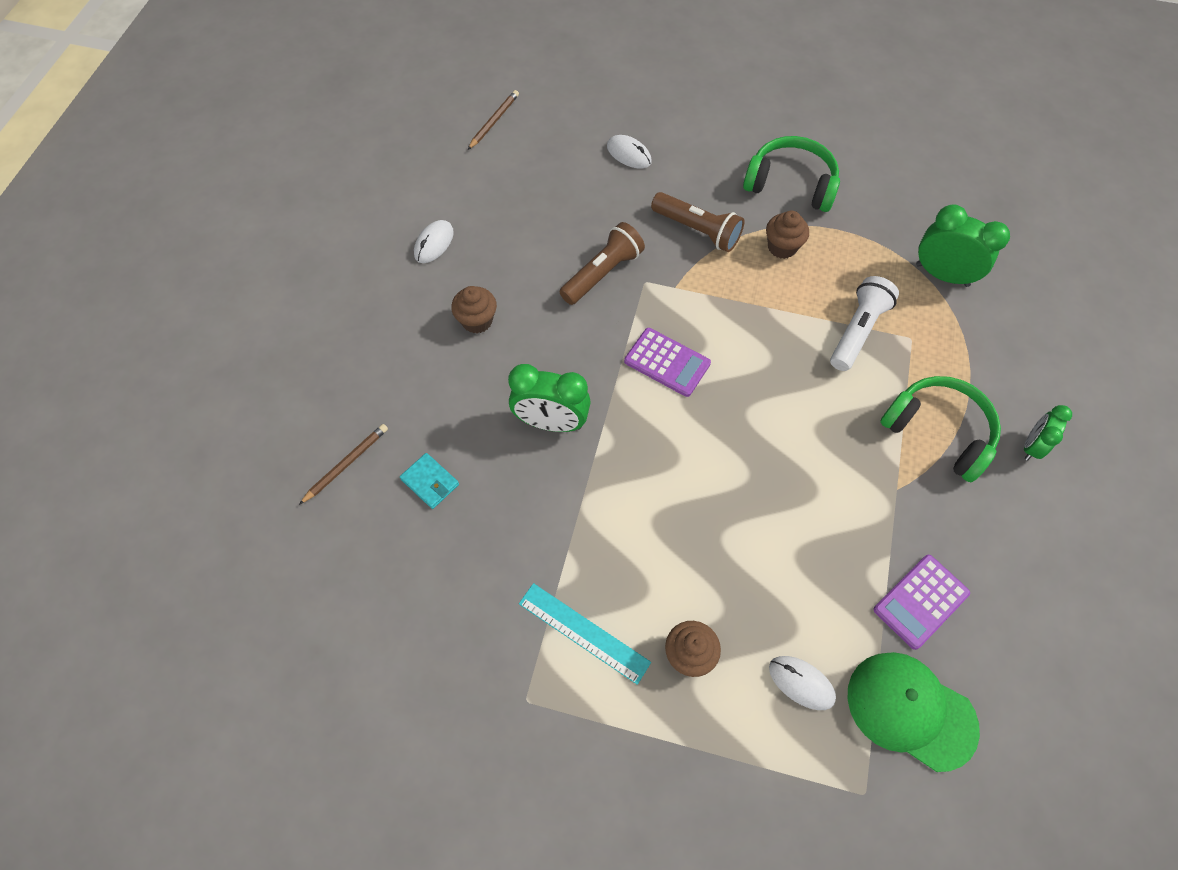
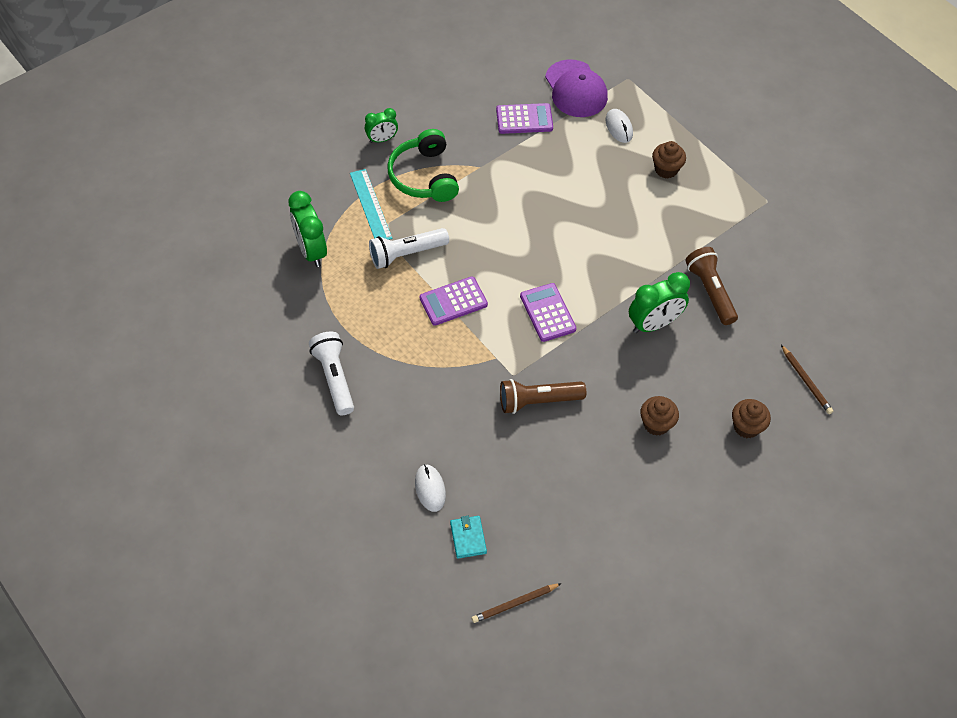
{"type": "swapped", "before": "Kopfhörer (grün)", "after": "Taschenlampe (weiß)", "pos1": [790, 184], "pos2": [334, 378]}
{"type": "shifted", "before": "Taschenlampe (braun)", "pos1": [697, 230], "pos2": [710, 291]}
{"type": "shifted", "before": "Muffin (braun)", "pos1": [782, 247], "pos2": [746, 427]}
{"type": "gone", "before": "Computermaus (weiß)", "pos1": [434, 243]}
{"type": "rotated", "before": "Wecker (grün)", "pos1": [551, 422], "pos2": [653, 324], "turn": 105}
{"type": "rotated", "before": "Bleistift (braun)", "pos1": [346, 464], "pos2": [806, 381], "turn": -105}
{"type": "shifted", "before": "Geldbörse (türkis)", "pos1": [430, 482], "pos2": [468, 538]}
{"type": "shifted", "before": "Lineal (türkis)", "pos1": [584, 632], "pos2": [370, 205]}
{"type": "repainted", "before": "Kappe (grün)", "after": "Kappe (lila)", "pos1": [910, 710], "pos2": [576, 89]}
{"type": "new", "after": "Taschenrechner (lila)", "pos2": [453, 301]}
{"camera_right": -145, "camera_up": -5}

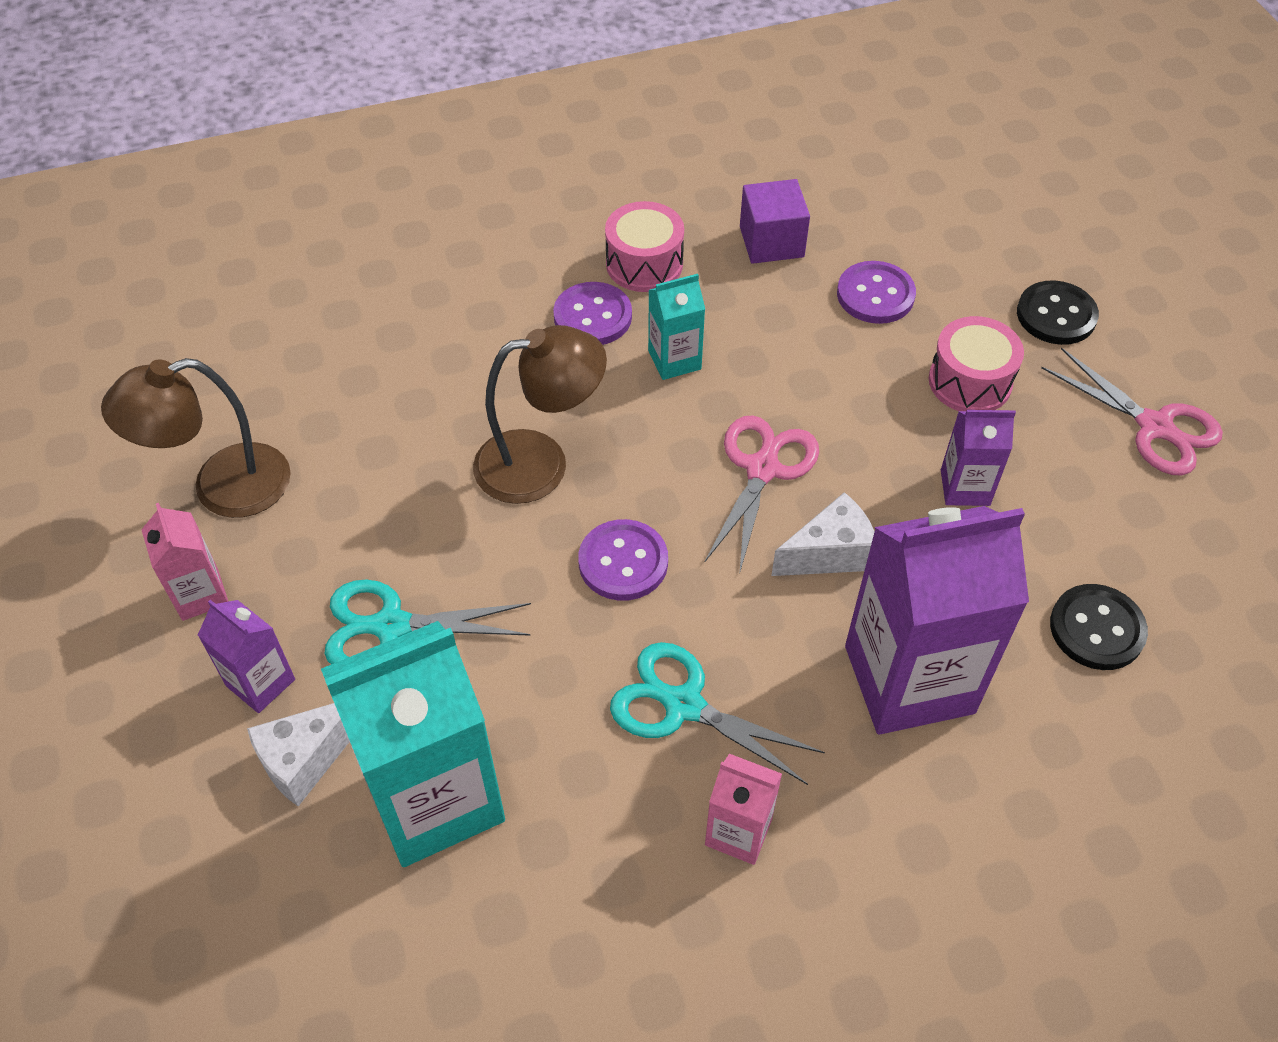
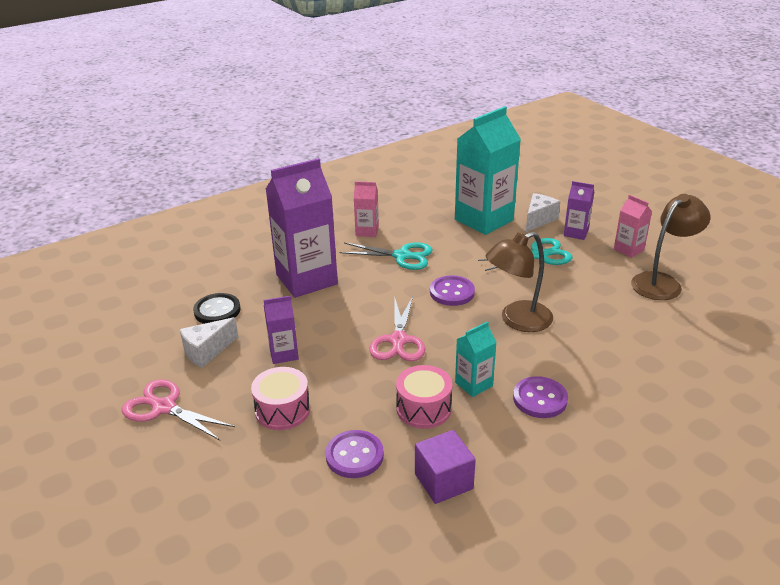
{"type": "shifted", "before": "Trommel (rosa)", "pos1": [644, 264], "pos2": [423, 408]}
{"type": "gone", "before": "Knopf (schwarz)", "pos1": [1056, 315]}
{"type": "shifted", "before": "Käse (weiß)", "pos1": [829, 553], "pos2": [207, 351]}
{"camera_right": 165, "camera_up": -20}

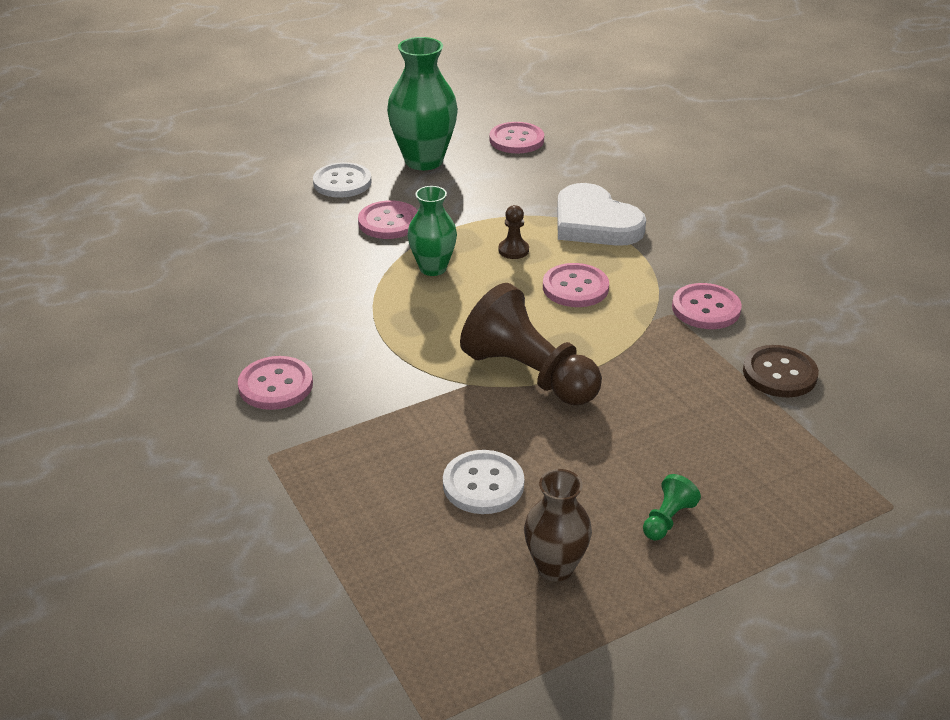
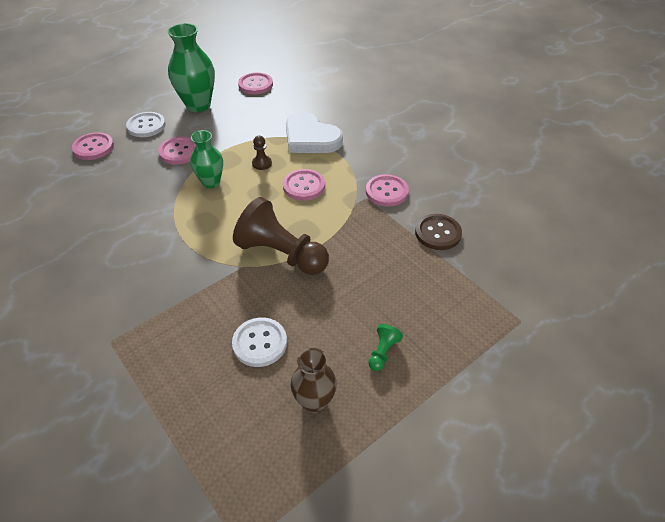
{"type": "shifted", "before": "Knopf (rosa)", "pos1": [276, 385], "pos2": [93, 147]}
{"camera_right": -10, "camera_up": 10}

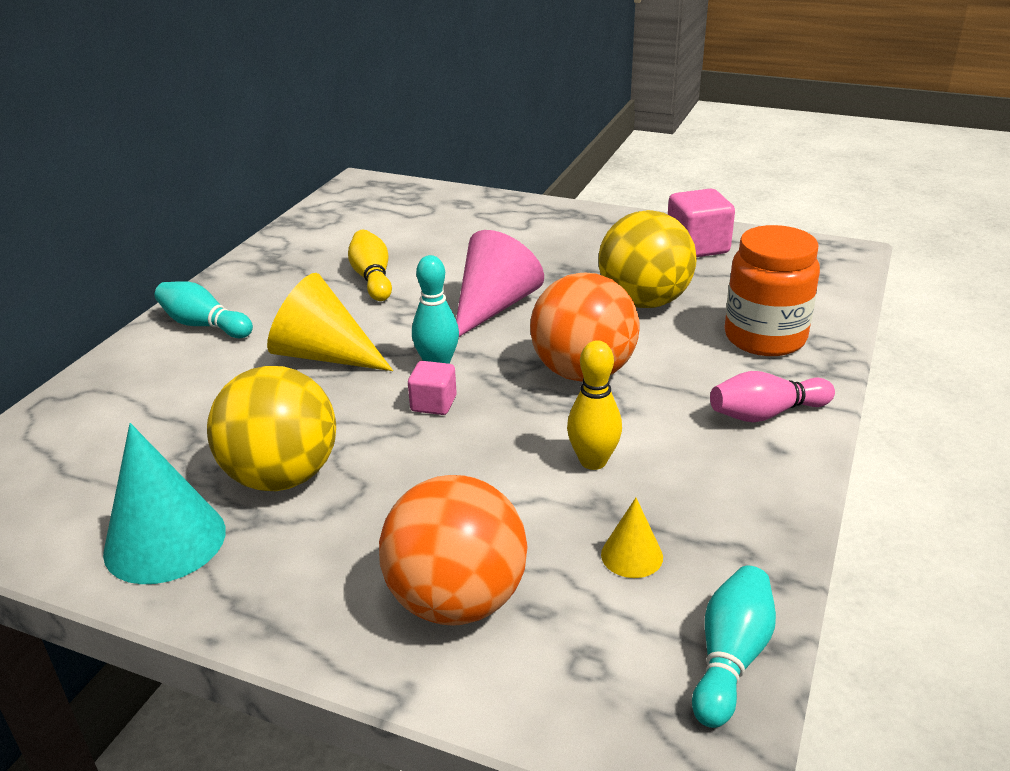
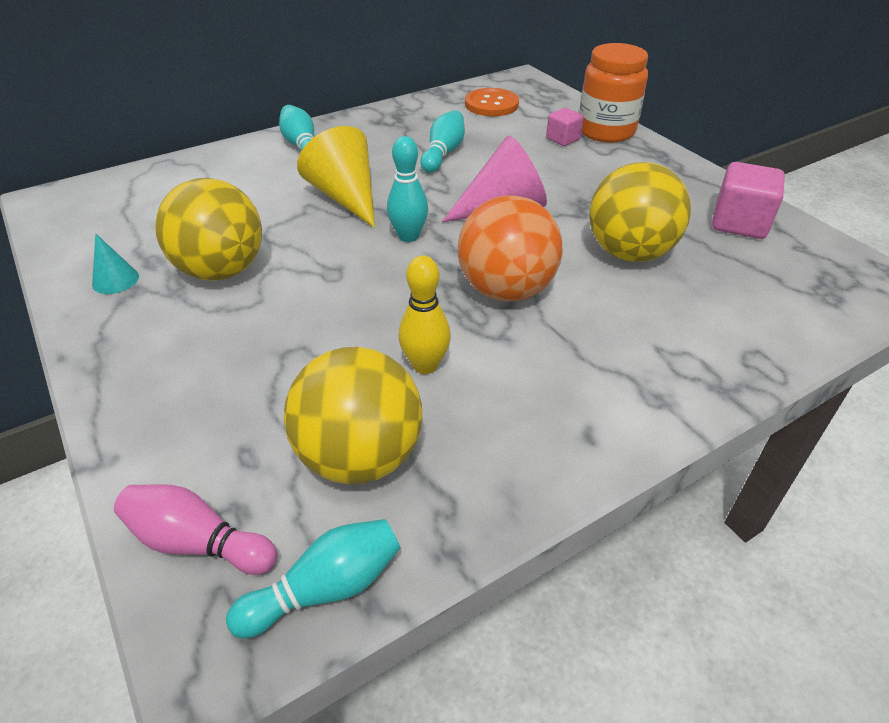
{"type": "shifted", "before": "Einmachglas (orange)", "pos1": [765, 338], "pos2": [606, 131]}
{"type": "repainted", "before": "Bowlingkegel (gelb)", "after": "Bowlingkegel (türkis)", "pos1": [372, 278], "pos2": [443, 153]}
{"type": "shifted", "before": "Kubus (rosa)", "pos1": [433, 404], "pos2": [563, 139]}
{"type": "shifted", "before": "Bowlingkegel (rosa)", "pos1": [766, 414], "pos2": [198, 542]}
{"type": "scaled", "before": "Kegel (türkis)", "pos1": [165, 541], "pos2": [115, 280], "scale": 0.5}
{"type": "gone", "before": "Ball (orange)", "pos1": [457, 600]}
{"type": "swapped", "before": "Kegel (gelb)", "after": "Ball (gelb)", "pos1": [632, 555], "pos2": [360, 457]}
{"type": "new", "after": "Knopf (orange)", "pos2": [491, 104]}
{"camera_right": 35, "camera_up": 10}

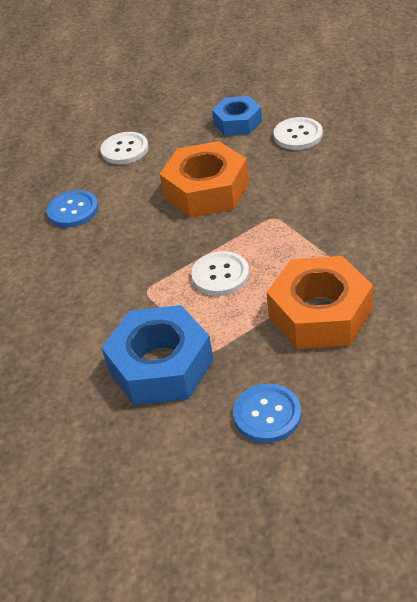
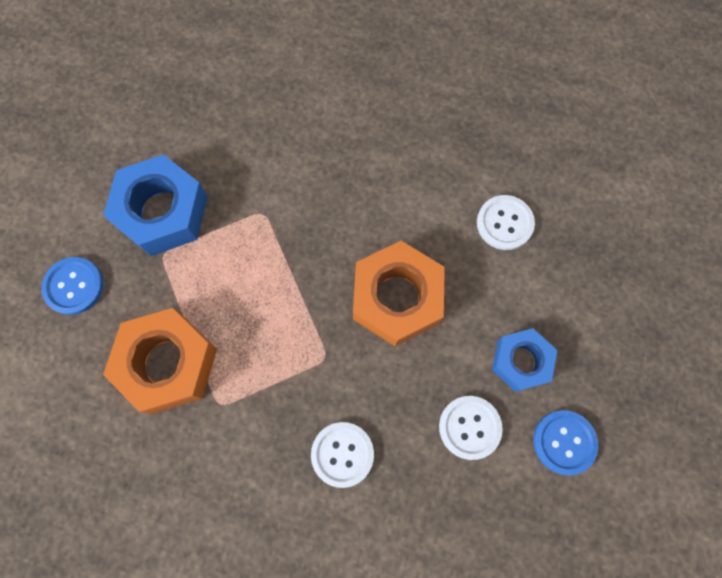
{"type": "shifted", "before": "Knopf (blau)", "pos1": [73, 210], "pos2": [564, 442]}
{"type": "shifted", "before": "Knopf (weiß)", "pos1": [220, 275], "pos2": [342, 454]}
{"camera_right": 95, "camera_up": 30}

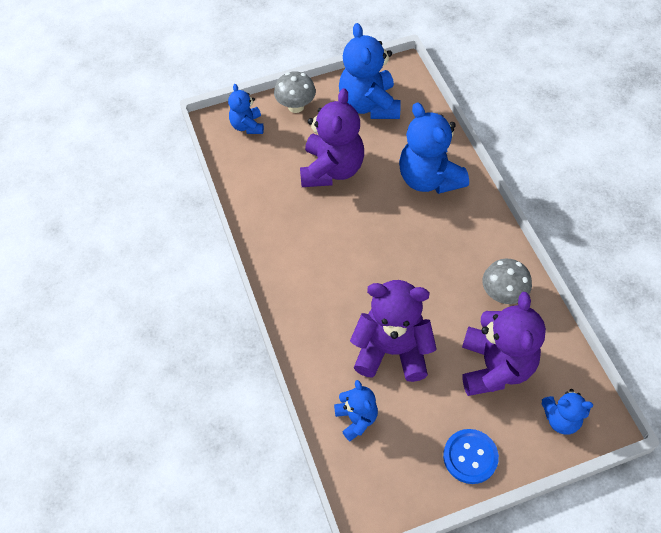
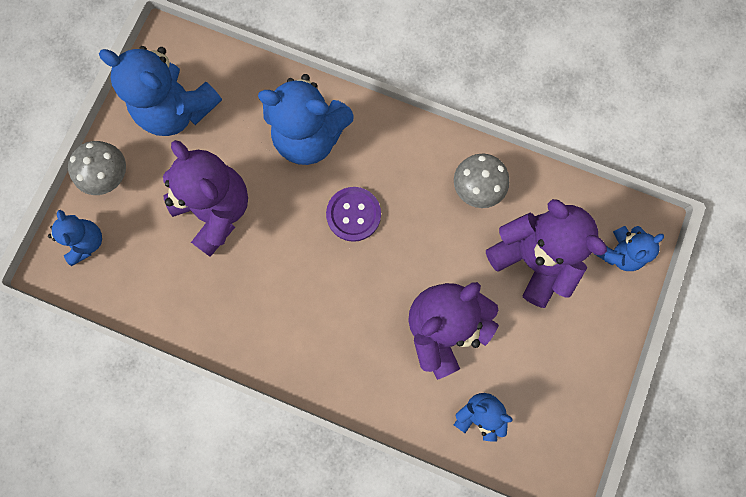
{"type": "rotated", "before": "Teddybär (blau)", "pos1": [247, 126], "pos2": [86, 242], "turn": -135}
{"type": "gone", "before": "Knopf (blau)", "pos1": [470, 457]}
{"type": "new", "after": "Knopf (lila)", "pos2": [353, 214]}
{"camera_right": -50, "camera_up": 20}

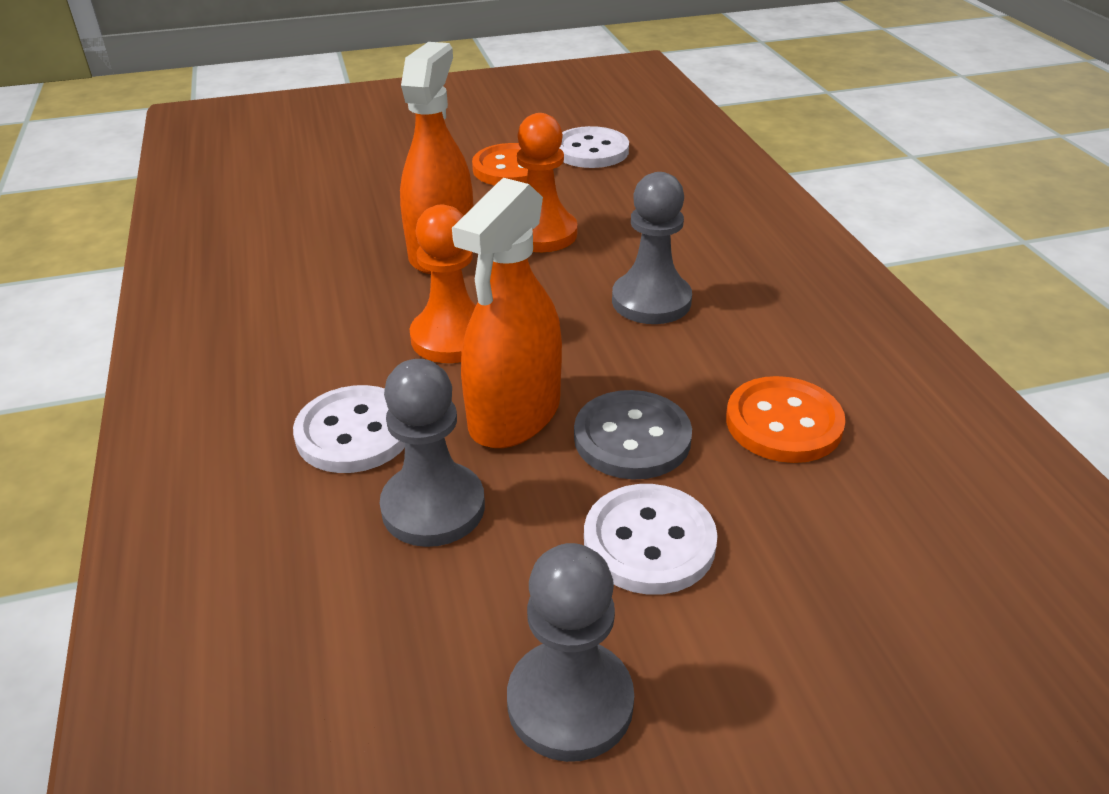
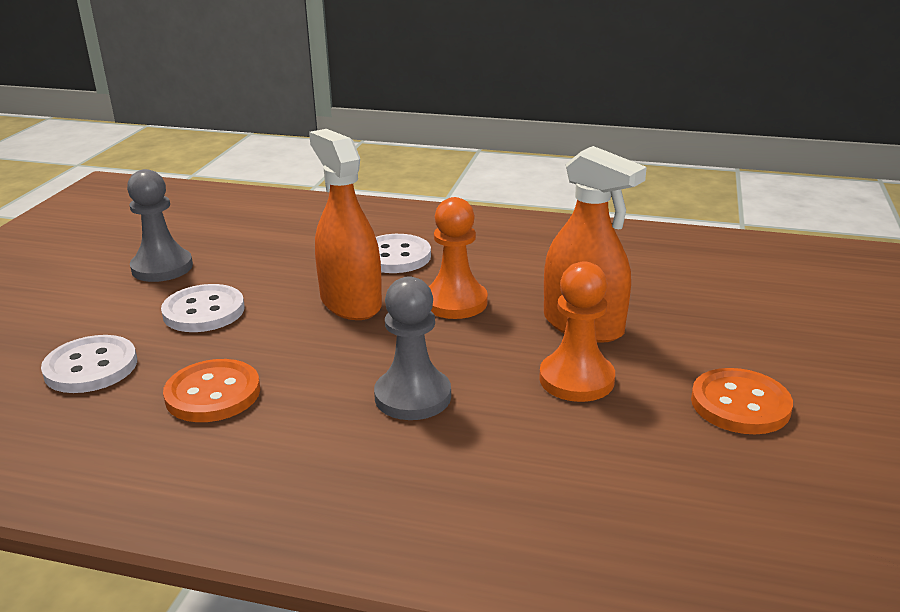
{"type": "shifted", "before": "Knopf (weiß)", "pos1": [591, 151], "pos2": [91, 367]}
{"type": "gone", "before": "Bauer (grau)", "pos1": [433, 507]}
{"type": "gone", "before": "Knopf (grau)", "pos1": [632, 438]}
{"camera_right": 120, "camera_up": -10}

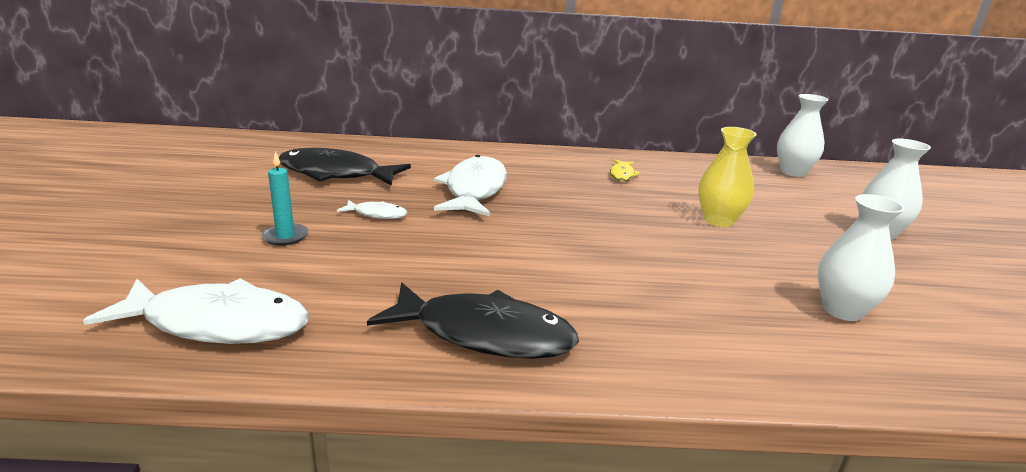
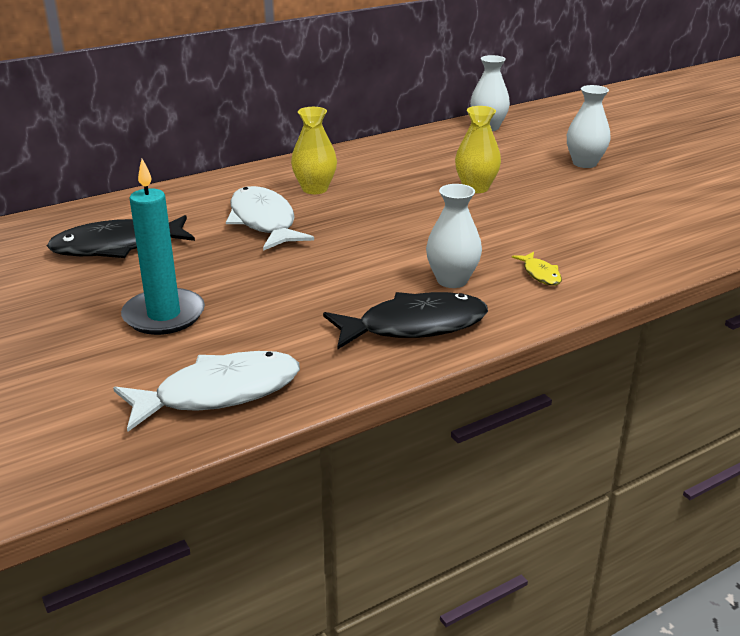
{"type": "scaled", "before": "Kerze (türkis)", "pos1": [285, 236], "pos2": [164, 315], "scale": 1.88}
{"type": "shifted", "before": "Fisch (gelb)", "pos1": [622, 175], "pos2": [540, 274]}
{"type": "shifted", "before": "Vase (weiß)", "pos1": [842, 310], "pos2": [452, 280]}
{"type": "gone", "before": "Fisch (weiß)", "pos1": [377, 214]}
{"type": "new", "after": "Vase (gelb)", "pos2": [315, 189]}
{"camera_right": -30, "camera_up": 5}

